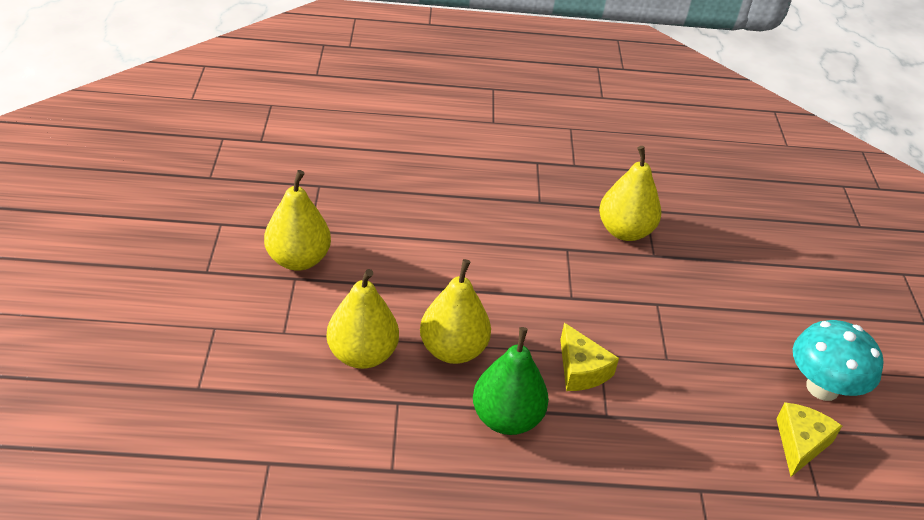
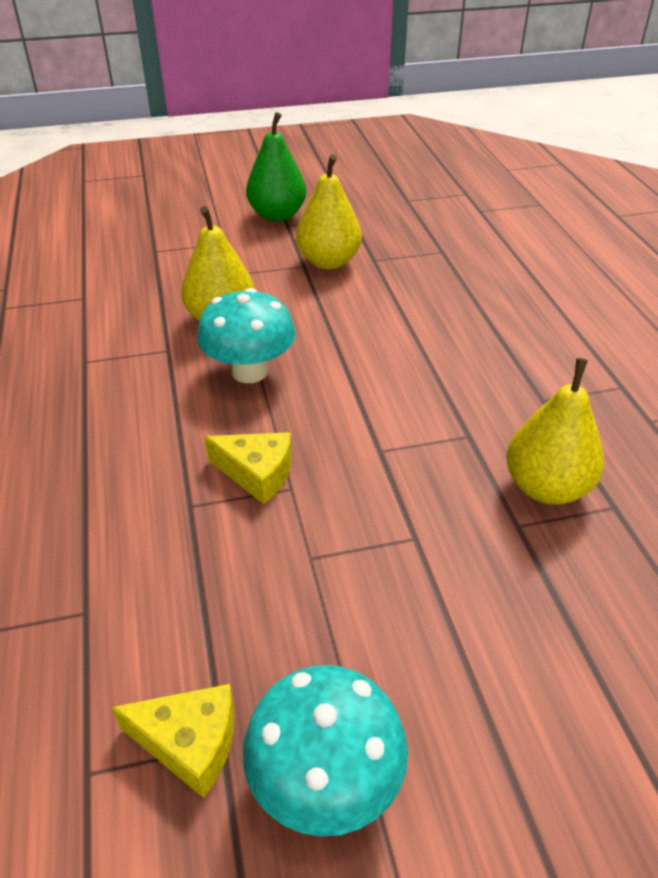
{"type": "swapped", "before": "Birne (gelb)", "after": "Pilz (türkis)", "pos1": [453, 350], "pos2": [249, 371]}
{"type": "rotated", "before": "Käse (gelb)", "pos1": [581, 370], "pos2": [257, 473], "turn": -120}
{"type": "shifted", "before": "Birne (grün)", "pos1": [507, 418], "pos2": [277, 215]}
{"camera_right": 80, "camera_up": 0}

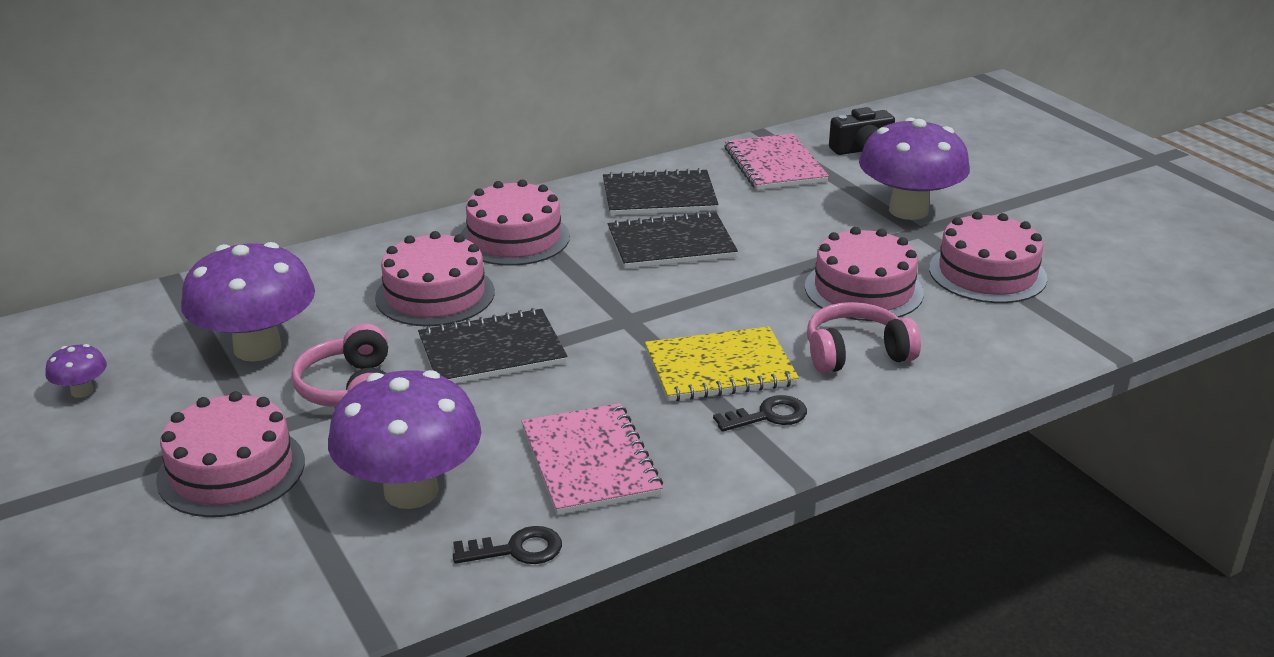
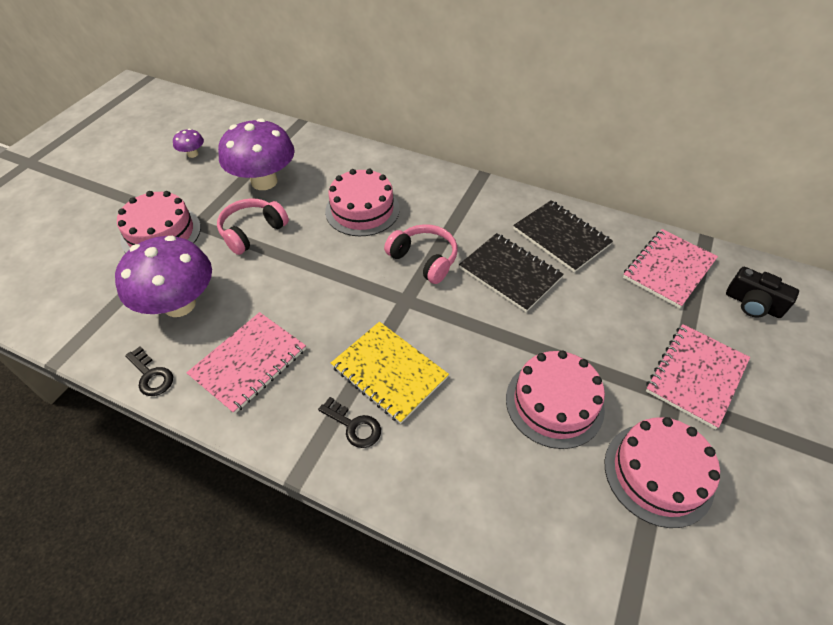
{"type": "swapped", "before": "Pilz (lila)", "after": "Notizbuch (rosa)", "pos1": [908, 210], "pos2": [696, 376]}
{"type": "gone", "before": "Kuchen (rosa)", "pos1": [514, 238]}
{"type": "shifted", "before": "Kopfhörer (rosa)", "pos1": [856, 353], "pos2": [424, 259]}
{"type": "gone", "before": "Notizbuch (schwarz)", "pos1": [492, 351]}
{"camera_right": 55, "camera_up": 20}

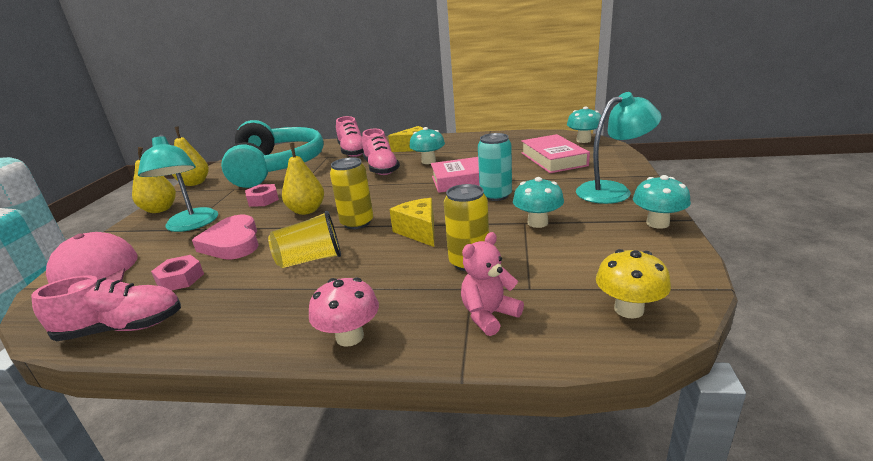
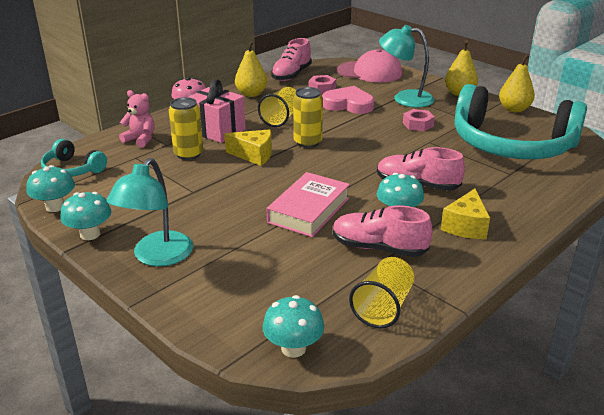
{"type": "shifted", "before": "Schuh (rosa)", "pos1": [353, 152], "pos2": [378, 248]}
{"type": "gone", "before": "Dose (türkis)", "pos1": [496, 195]}
{"type": "gone", "before": "Buch (rosa)", "pos1": [553, 159]}
{"type": "shifted", "before": "Birne (gelb)", "pos1": [307, 210], "pos2": [251, 94]}
{"type": "shifted", "before": "Pilz (türkis)", "pos1": [537, 223], "pos2": [55, 207]}
{"type": "rotated", "before": "Teddybär (rosa)", "pos1": [489, 315], "pos2": [140, 139], "turn": -60}
{"type": "swapped", "before": "Pilz (gelb)", "after": "Kopfhörer (türkis)", "pos1": [628, 309], "pos2": [72, 169]}
{"type": "new", "after": "Geschenk (rosa)", "pos2": [217, 130]}
{"type": "new", "after": "Becher (gelb)", "pos2": [383, 307]}
{"camera_right": 125, "camera_up": 5}

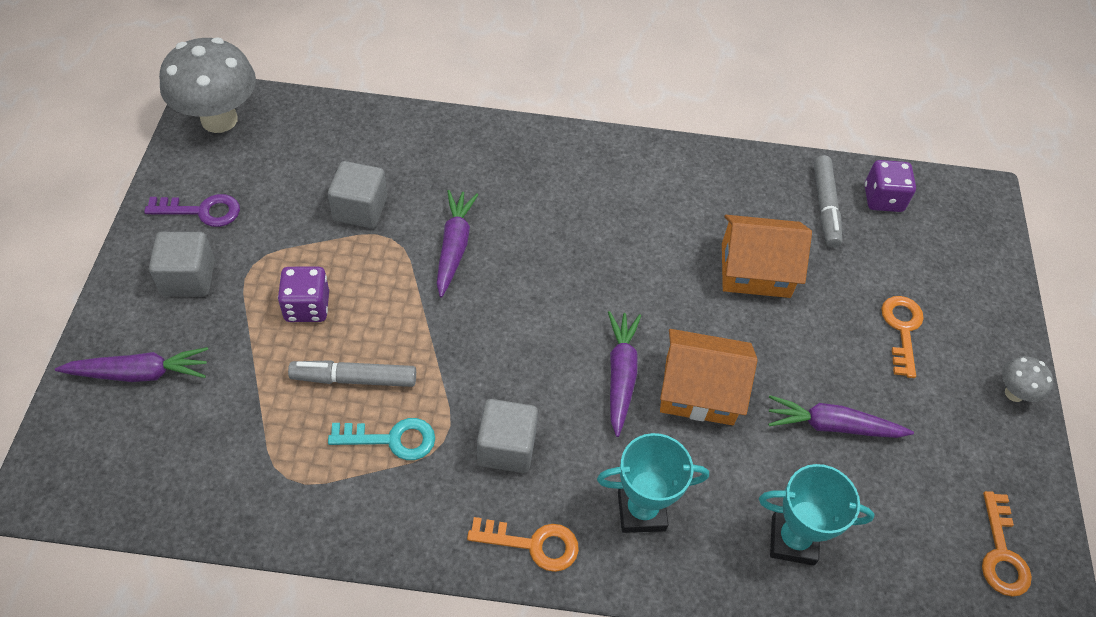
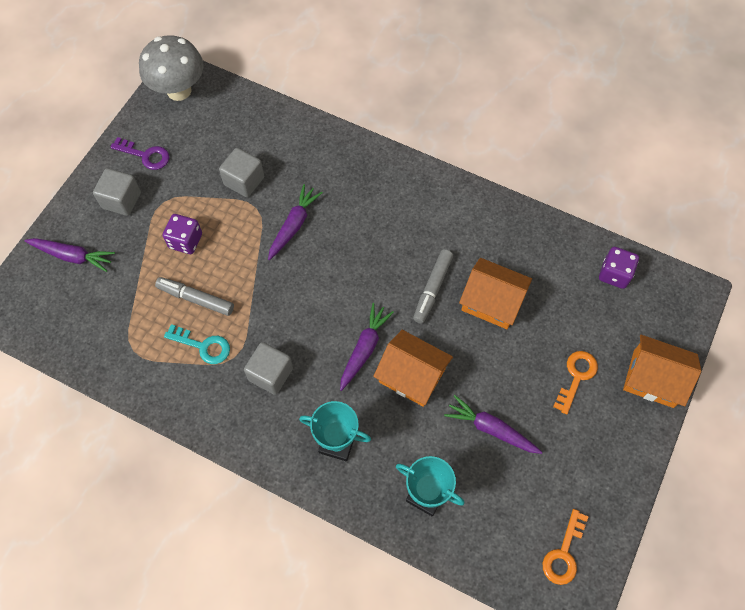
{"type": "shifted", "before": "Filzstift (grau)", "pos1": [825, 207], "pos2": [432, 289]}
{"type": "gone", "before": "Pilz (grau)", "pos1": [1014, 393]}
{"type": "gone", "before": "Schlüssel (orange)", "pos1": [533, 544]}
{"type": "new", "after": "Haus (orange)", "pos2": [653, 378]}
{"camera_right": 25, "camera_up": 10}

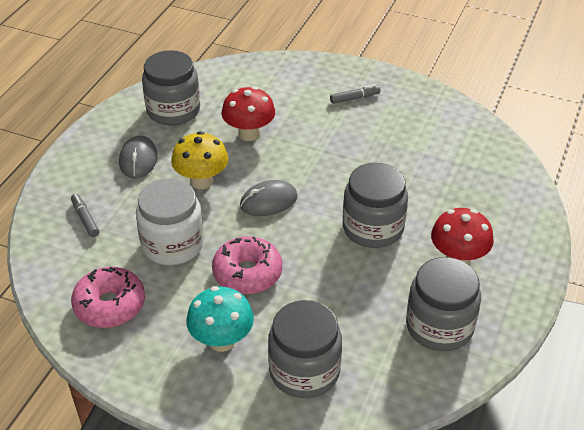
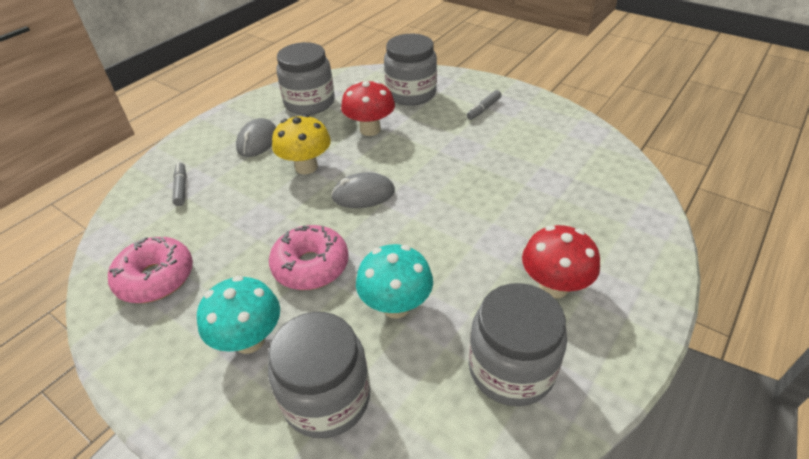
{"type": "rotated", "before": "Filzstift (grau)", "pos1": [354, 98], "pos2": [484, 109], "turn": 135}
{"type": "shifted", "before": "Einmachglas (grau)", "pos1": [373, 228], "pos2": [411, 93]}
{"type": "gone", "before": "Einmachglas (weiß)", "pos1": [172, 244]}
{"type": "new", "after": "Pilz (türkis)", "pos2": [396, 306]}
{"camera_right": 15, "camera_up": 0}

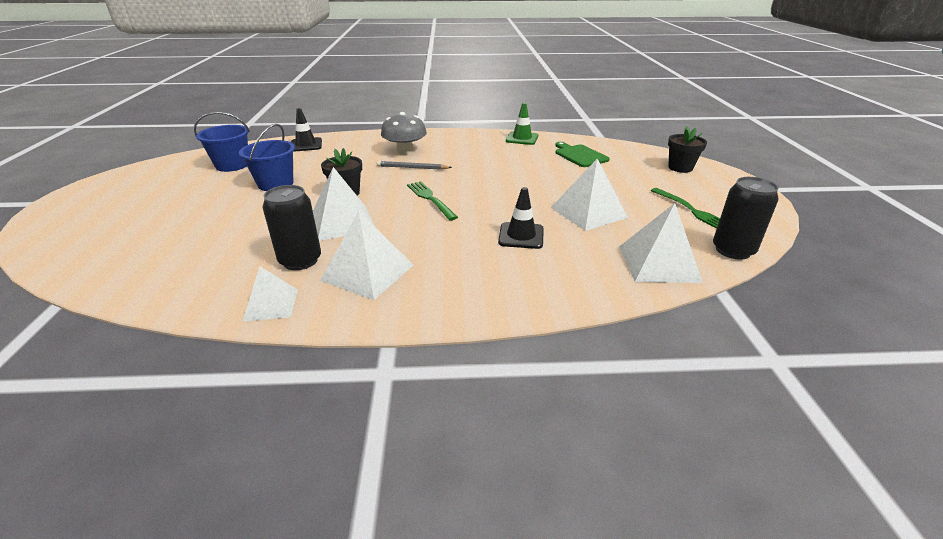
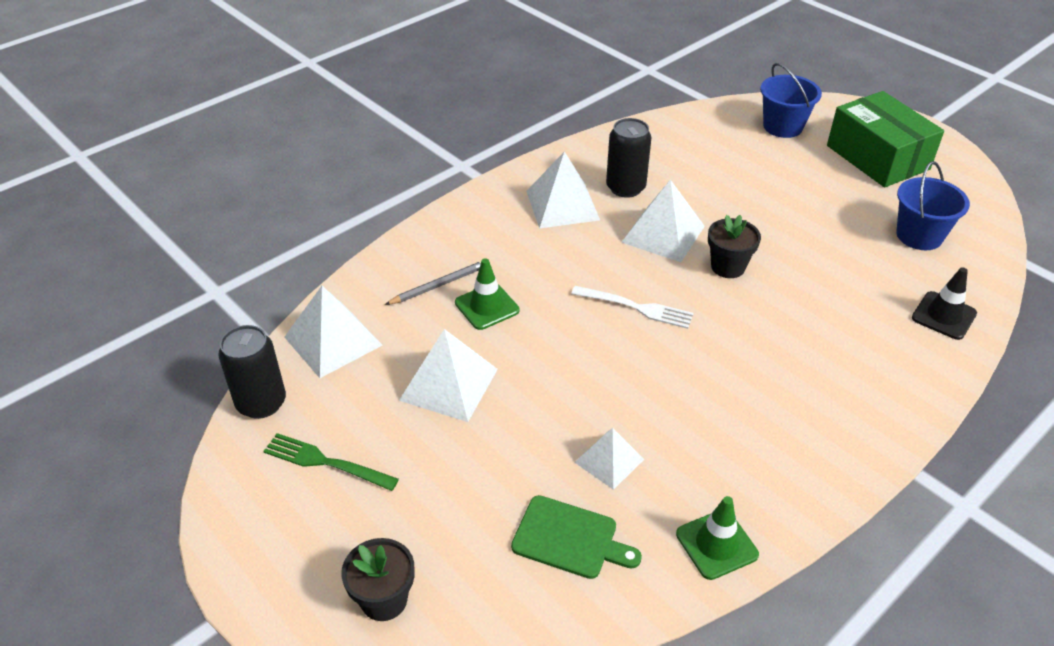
{"type": "gone", "before": "Pilz (grau)", "pos1": [405, 151]}
{"type": "shifted", "before": "Eimer (blau)", "pos1": [275, 184], "pos2": [783, 126]}
{"type": "shifted", "before": "Bleistift (grau)", "pos1": [412, 168], "pos2": [438, 285]}
{"type": "repainted", "before": "Gabel (grün)", "after": "Gabel (weiß)", "pos1": [430, 199], "pos2": [636, 307]}
{"type": "repainted", "before": "Leitkegel (schwarz)", "after": "Leitkegel (grün)", "pos1": [521, 236], "pos2": [487, 306]}
{"type": "shifted", "before": "Pyramide (weiß)", "pos1": [271, 305], "pos2": [609, 460]}
{"type": "new", "after": "Schachtel (grün)", "pos2": [877, 157]}
{"camera_right": 140, "camera_up": 10}

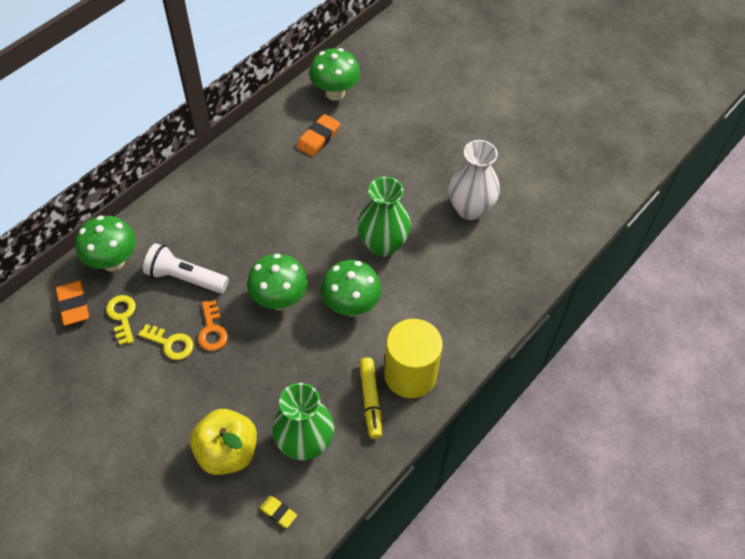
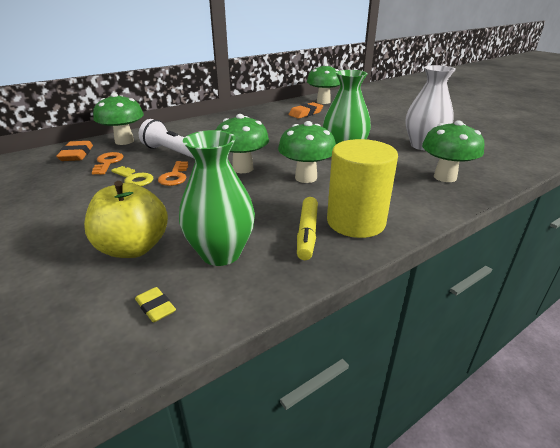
{"type": "repainted", "before": "Schlüssel (gelb)", "after": "Schlüssel (orange)", "pos1": [122, 316], "pos2": [108, 163]}
{"type": "new", "after": "Pilz (grün)", "pos2": [445, 177]}
{"camera_right": 15, "camera_up": -25}

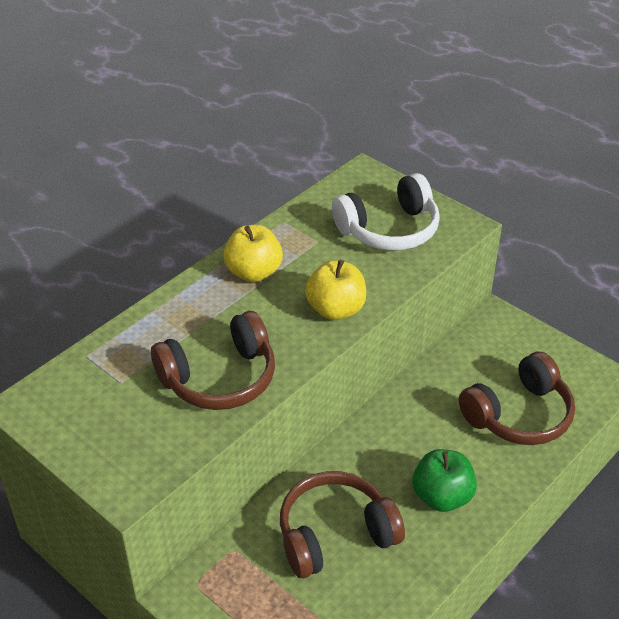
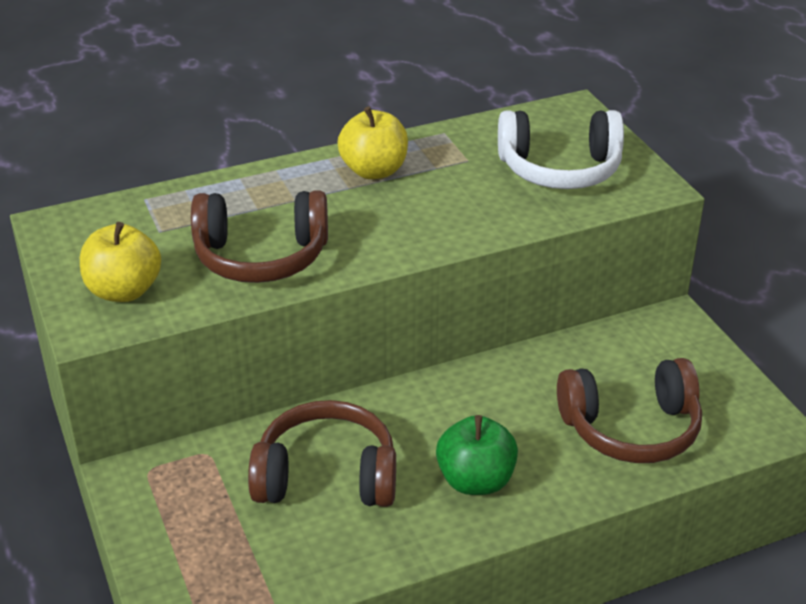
{"type": "shifted", "before": "Apfel (gelb)", "pos1": [336, 309], "pos2": [124, 291]}
{"camera_right": 25, "camera_up": -5}

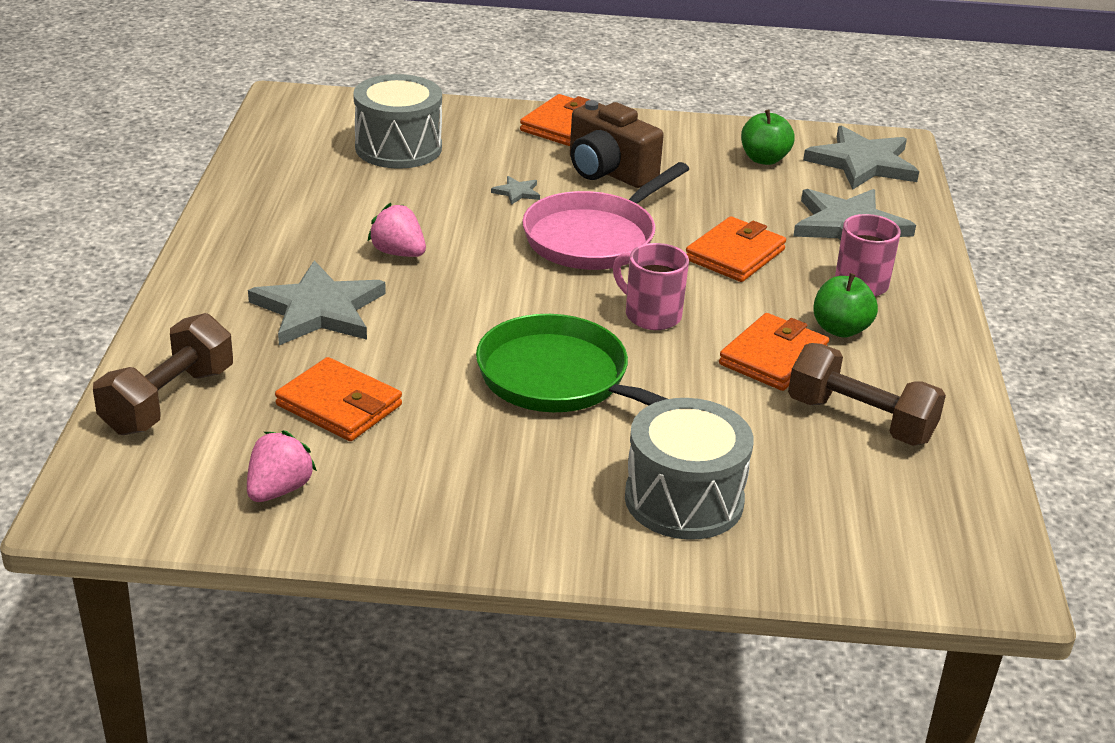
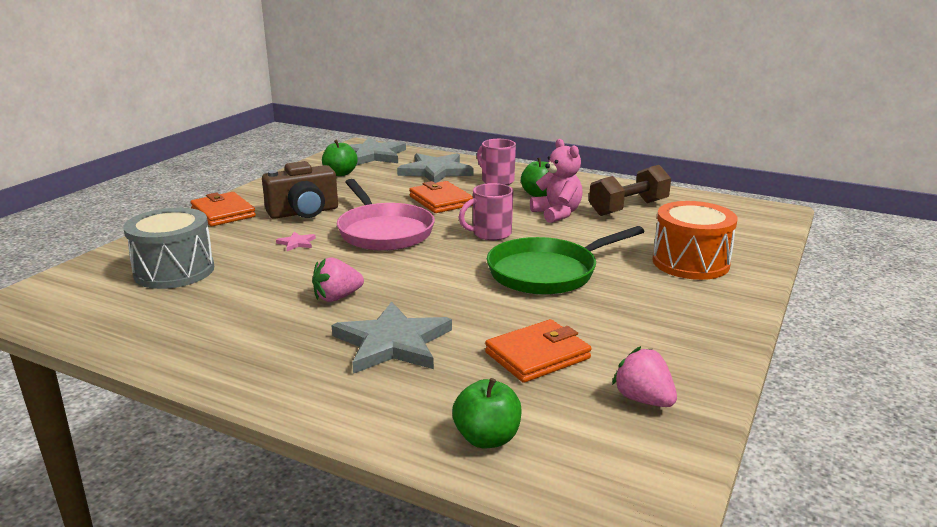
{"type": "repainted", "before": "Stern (grau)", "after": "Stern (rosa)", "pos1": [517, 192], "pos2": [297, 243]}
{"type": "swapped", "before": "Hantel (braun)", "after": "Apfel (grün)", "pos1": [168, 401], "pos2": [487, 438]}
{"type": "swapped", "before": "Geldbörse (orange)", "after": "Teddybär (rosa)", "pos1": [773, 357], "pos2": [557, 214]}
{"type": "repainted", "before": "Trommel (grau)", "after": "Trommel (orange)", "pos1": [684, 499], "pos2": [690, 263]}
{"camera_right": -65, "camera_up": -10}

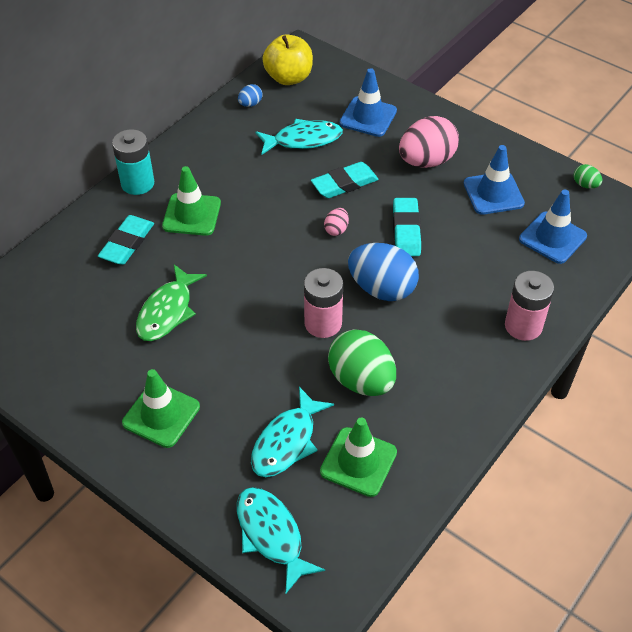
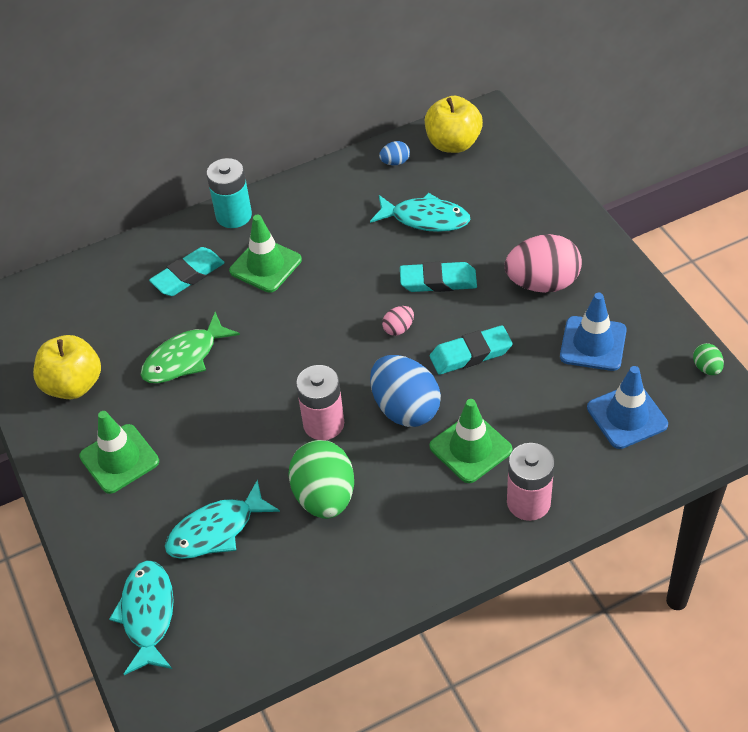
{"type": "gone", "before": "Leitkegel (blau)", "pos1": [368, 117]}
{"type": "rotated", "before": "Radiergummi (türkis)", "pos1": [406, 230], "pos2": [470, 354], "turn": 45}
{"type": "shifted", "before": "Leitkegel (grün)", "pos1": [358, 462], "pos2": [470, 448]}
{"type": "new", "after": "Apfel (gelb)", "pos2": [73, 385]}
{"camera_right": 30, "camera_up": 0}

